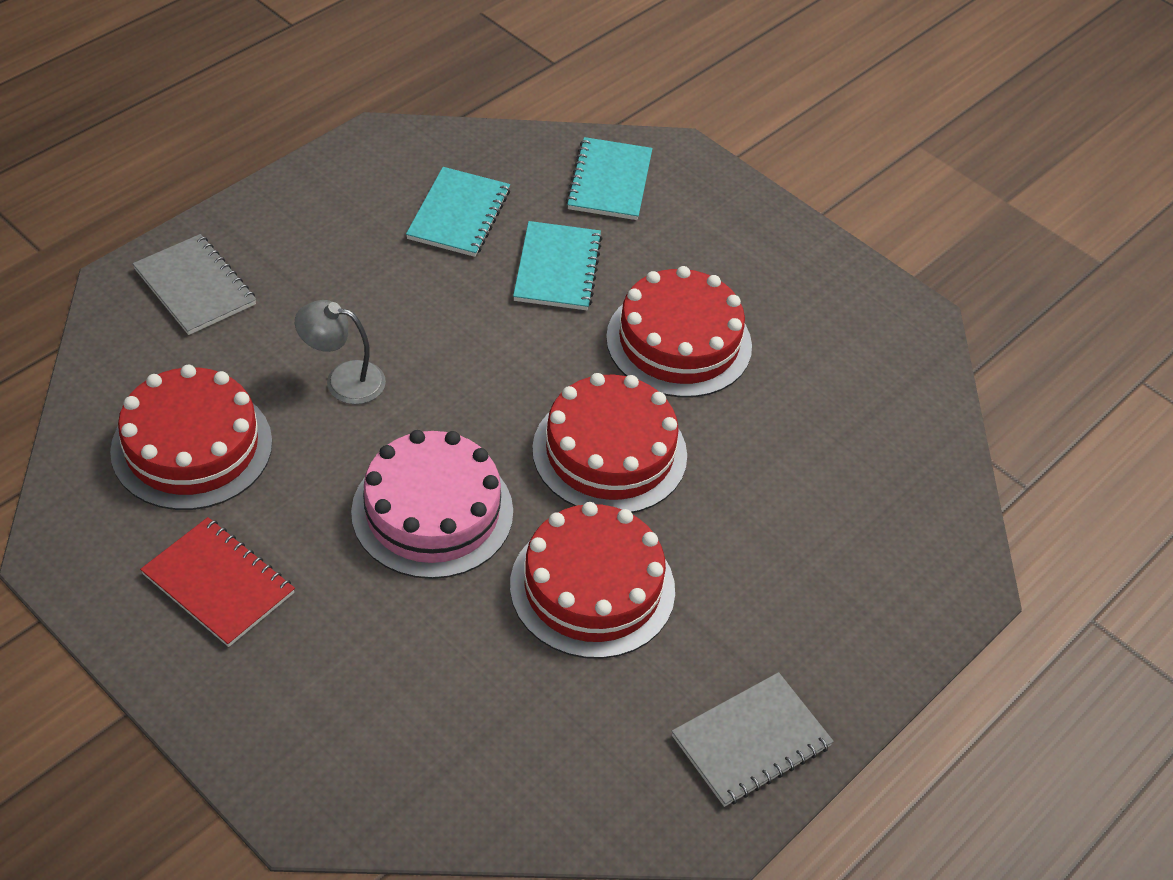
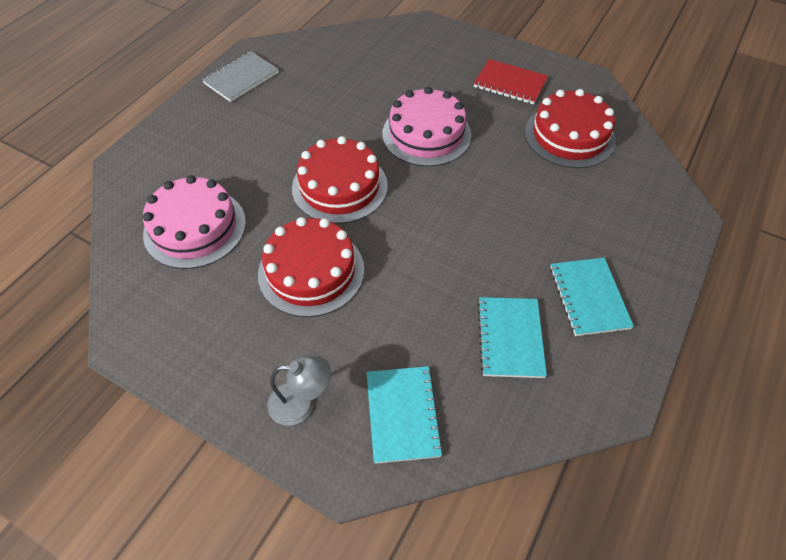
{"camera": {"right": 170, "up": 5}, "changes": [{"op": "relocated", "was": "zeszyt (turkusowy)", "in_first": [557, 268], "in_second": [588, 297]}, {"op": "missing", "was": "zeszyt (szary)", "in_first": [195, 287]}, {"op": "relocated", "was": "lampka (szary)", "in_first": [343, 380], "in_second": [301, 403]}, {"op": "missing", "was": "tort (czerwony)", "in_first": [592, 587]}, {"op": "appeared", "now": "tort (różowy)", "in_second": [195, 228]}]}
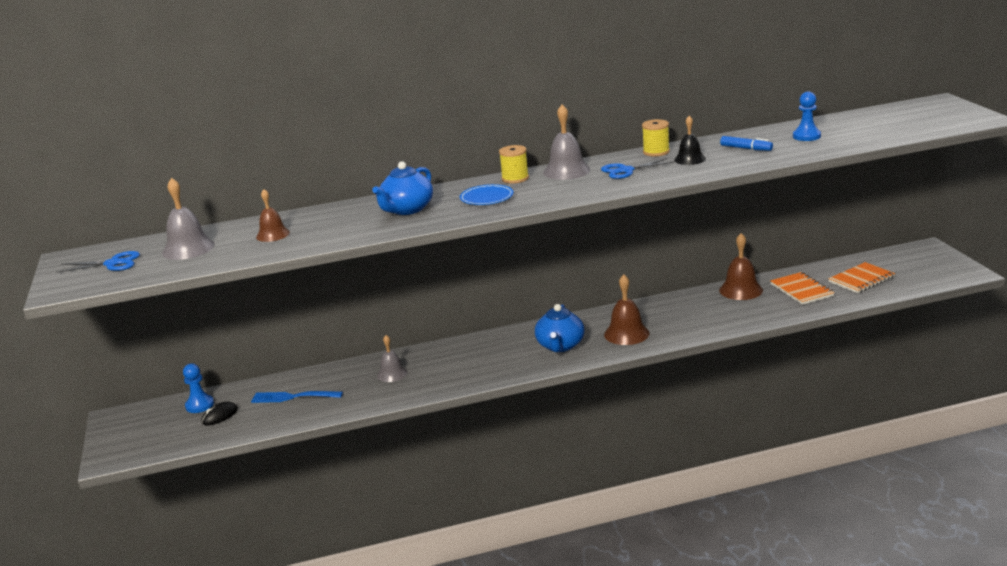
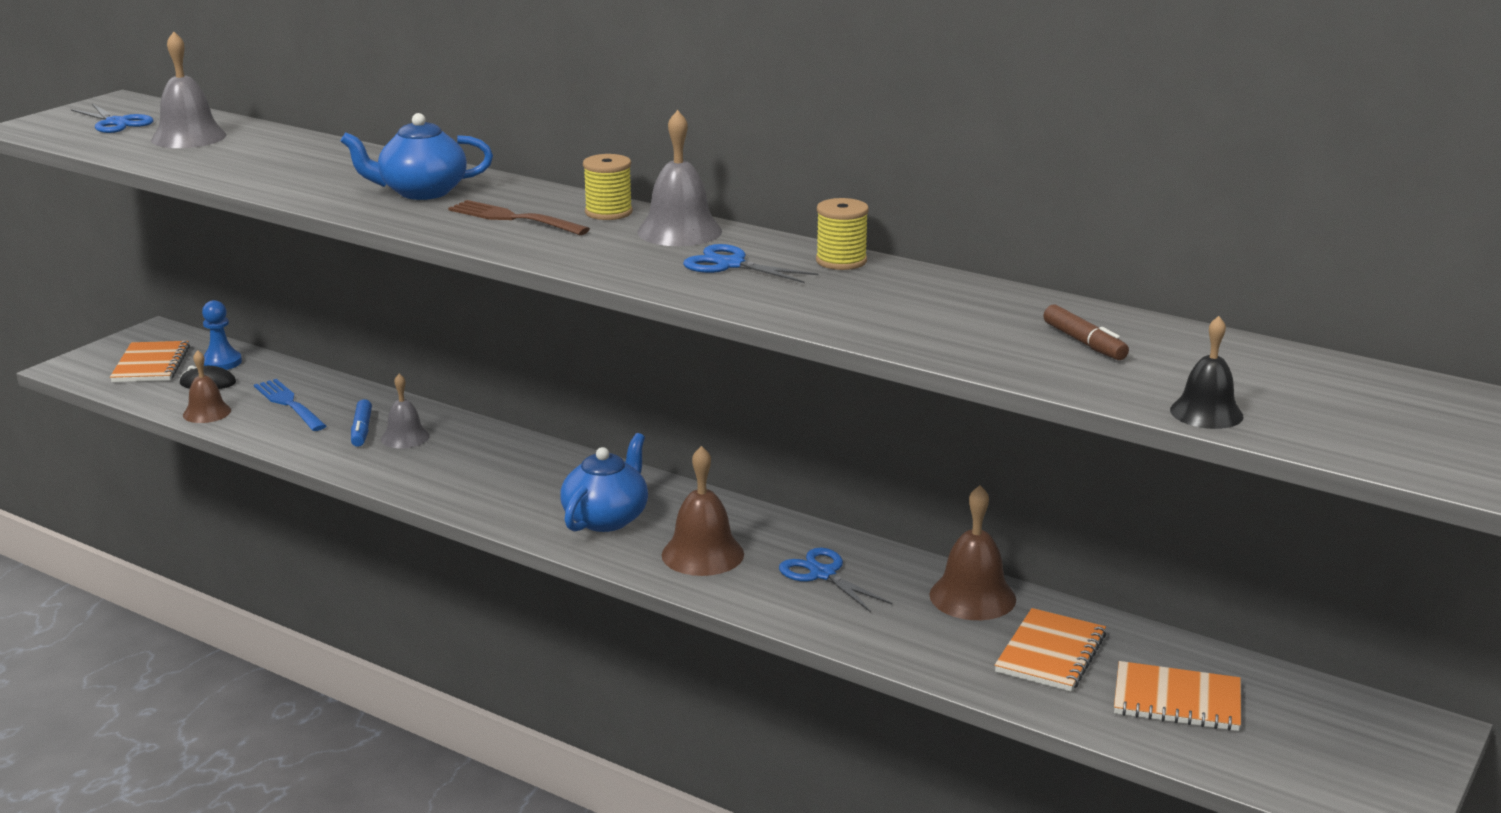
{"camera": {"right": 45, "up": 0}, "changes": [{"op": "exchanged", "was": "pionek (niebieski)", "now": "flamaster (brązowy)", "in_first": [806, 136], "in_second": [1084, 343]}, {"op": "relocated", "was": "dzwonek (czarny)", "in_first": [689, 159], "in_second": [1206, 413]}, {"op": "relocated", "was": "flamaster (niebieski)", "in_first": [746, 148], "in_second": [361, 430]}, {"op": "exchanged", "was": "talerz (niebieski)", "now": "widelec (brązowy)", "in_first": [486, 198], "in_second": [514, 218]}, {"op": "relocated", "was": "dzwonek (brązowy)", "in_first": [273, 234], "in_second": [207, 412]}, {"op": "spun", "was": "imbryk (niebieski)", "in_first": [560, 346], "in_second": [606, 518], "clockwise": 150}, {"op": "appeared", "now": "zeszyt (pomarańczowy)", "in_second": [151, 365]}, {"op": "appeared", "now": "nożyczki (niebieski)", "in_second": [822, 574]}]}
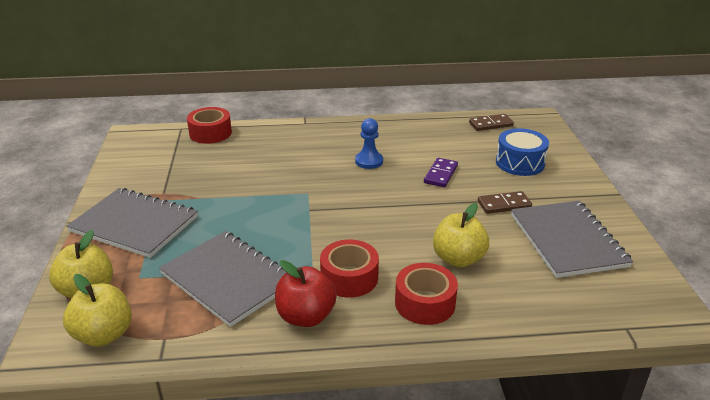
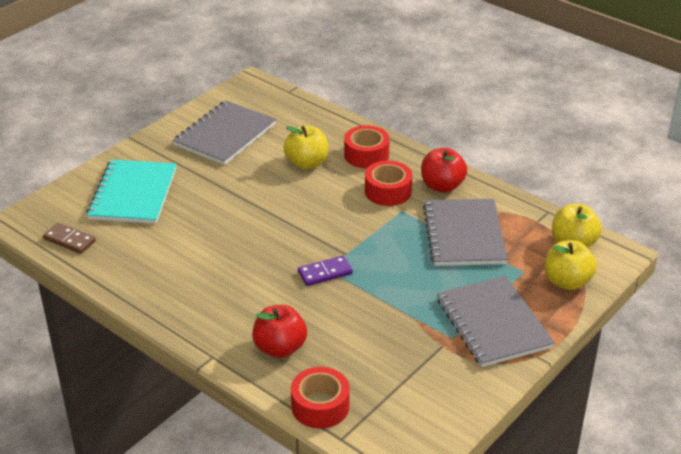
{"camera": {"right": -135, "up": 5}, "changes": [{"op": "missing", "was": "pionek (niebieski)", "in_first": [369, 161]}, {"op": "exchanged", "was": "bęben (niebieski)", "now": "zeszyt (turkusowy)", "in_first": [520, 163], "in_second": [133, 194]}, {"op": "relocated", "was": "kostka domina (fioletowy)", "in_first": [441, 174], "in_second": [325, 273]}, {"op": "missing", "was": "kostka domina (brązowy)", "in_first": [504, 205]}, {"op": "appeared", "now": "jabłko (czerwony)", "in_second": [280, 348]}]}
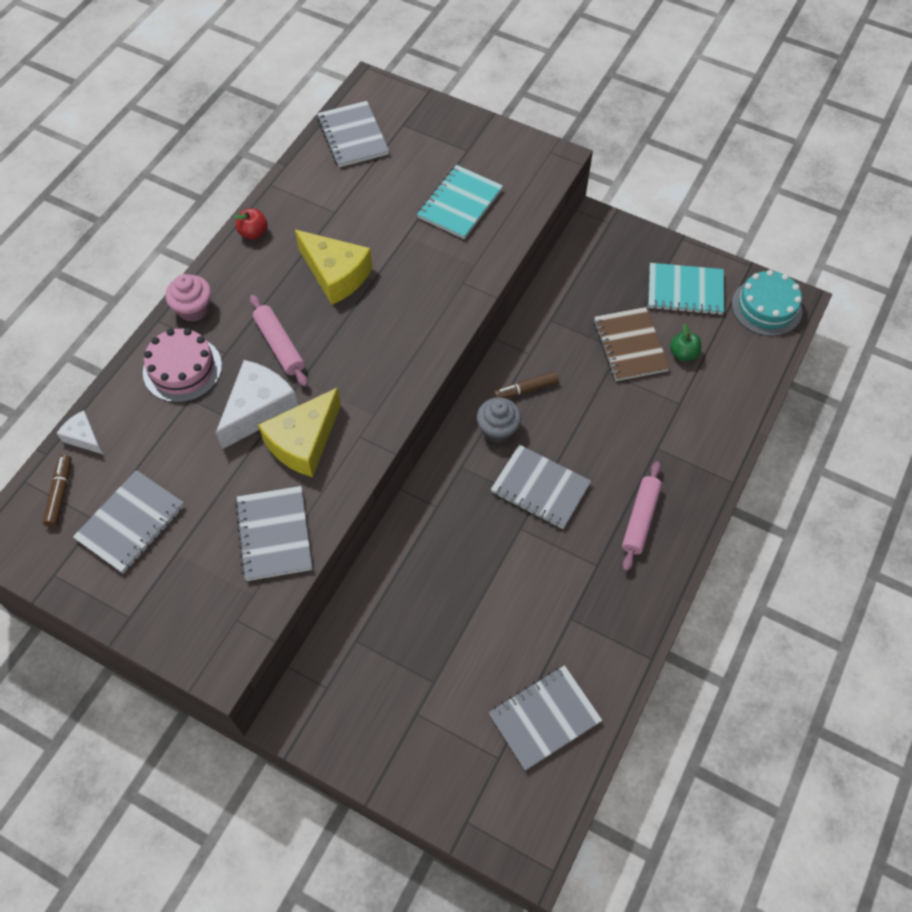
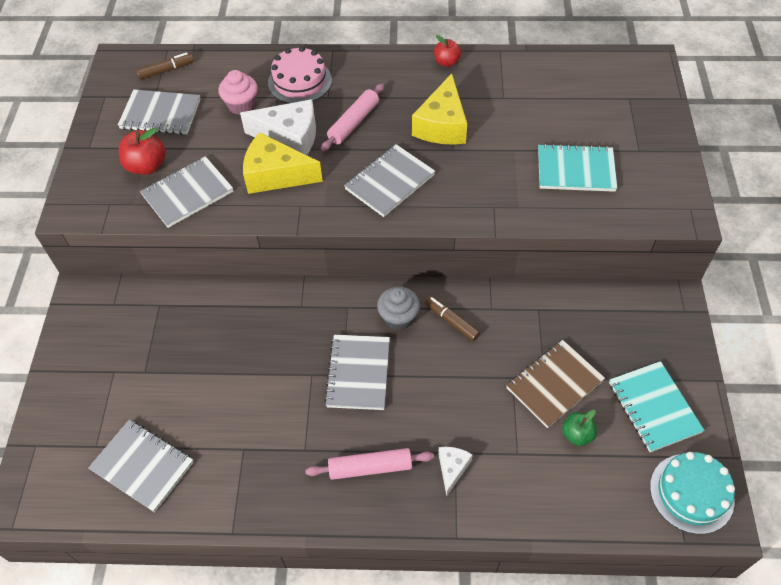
{"camera": {"right": 65, "up": -5}, "changes": [{"op": "relocated", "was": "zeszyt (szary)", "in_first": [352, 136], "in_second": [389, 182]}, {"op": "relocated", "was": "muffinka (różowy)", "in_first": [194, 309], "in_second": [241, 105]}, {"op": "relocated", "was": "ser (biały)", "in_first": [84, 437], "in_second": [452, 469]}, {"op": "appeared", "now": "jabłko (czerwony)", "in_second": [147, 166]}]}
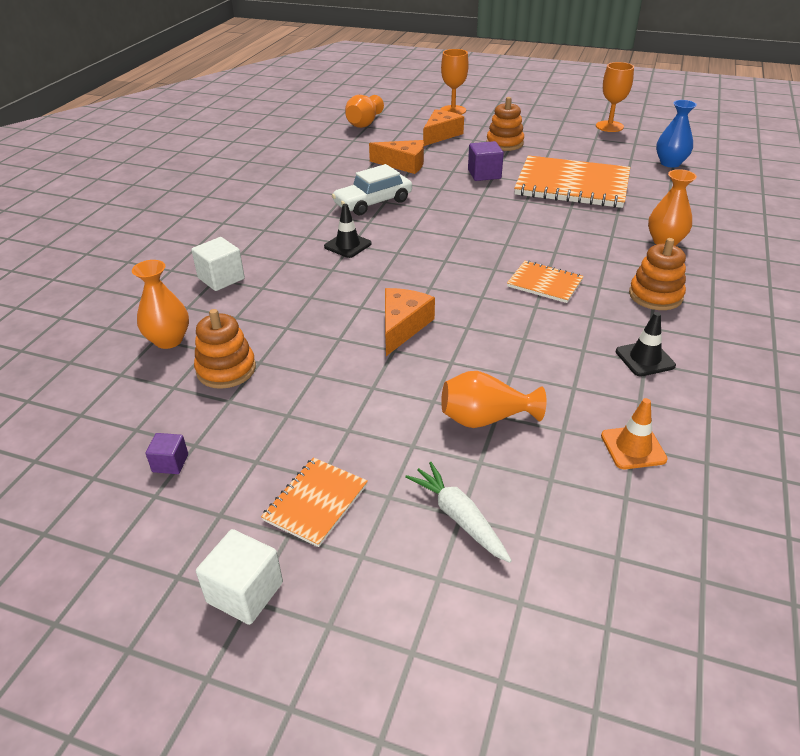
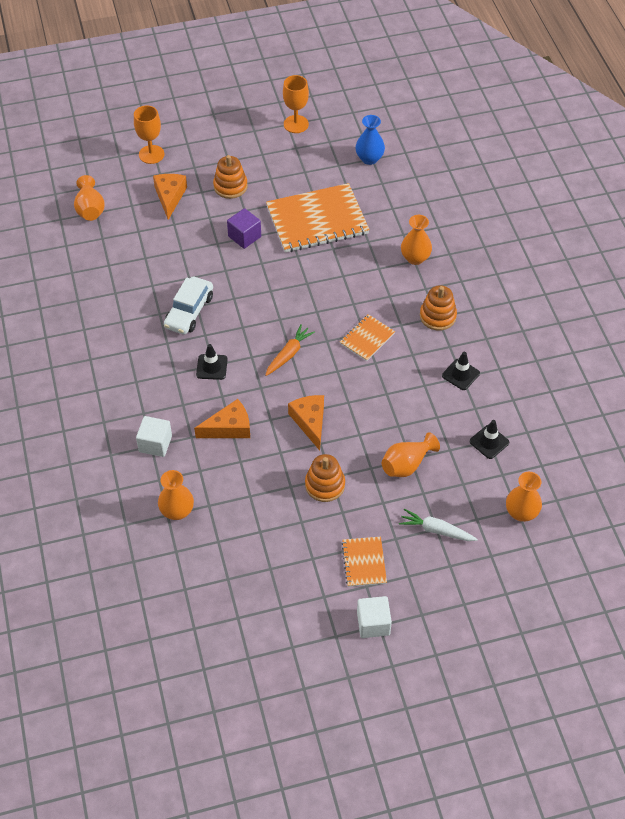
{"camera": {"right": -35, "up": 15}, "changes": [{"op": "relocated", "was": "ser (pomarańczowy)", "in_first": [403, 164], "in_second": [229, 428]}, {"op": "spun", "was": "zeszyt (pomarańczowy)", "in_first": [545, 283], "in_second": [367, 338], "clockwise": -45}, {"op": "relocated", "was": "zabawka nakładanka (pomarańczowy)", "in_first": [226, 369], "in_second": [325, 485]}, {"op": "colour", "was": "pachołek (pomarańczowy)", "now": "pachołek (czarny)", "in_first": [633, 447], "in_second": [489, 442]}, {"op": "missing", "was": "sześcian (fioletowy)", "in_first": [170, 463]}, {"op": "appeared", "now": "marchewka (pomarańczowy)", "in_second": [288, 354]}, {"op": "appeared", "now": "wazon (pomarańczowy)", "in_second": [521, 513]}]}
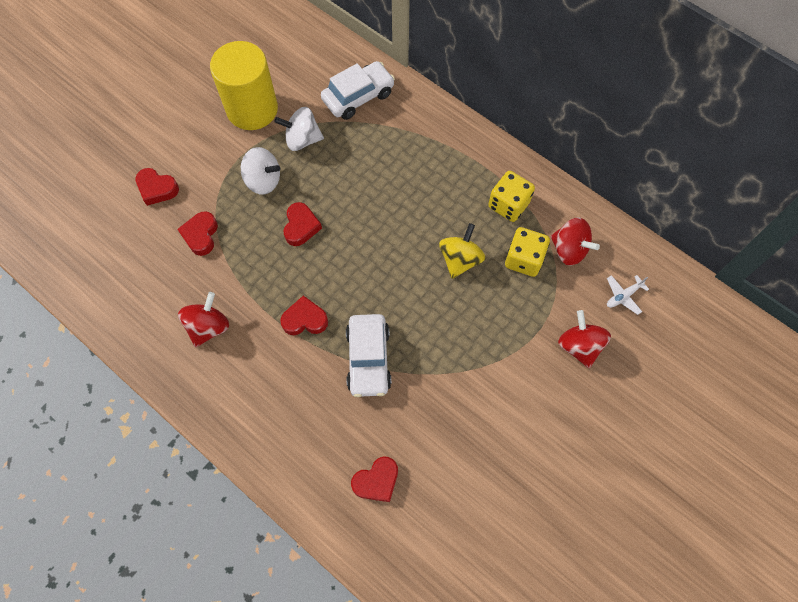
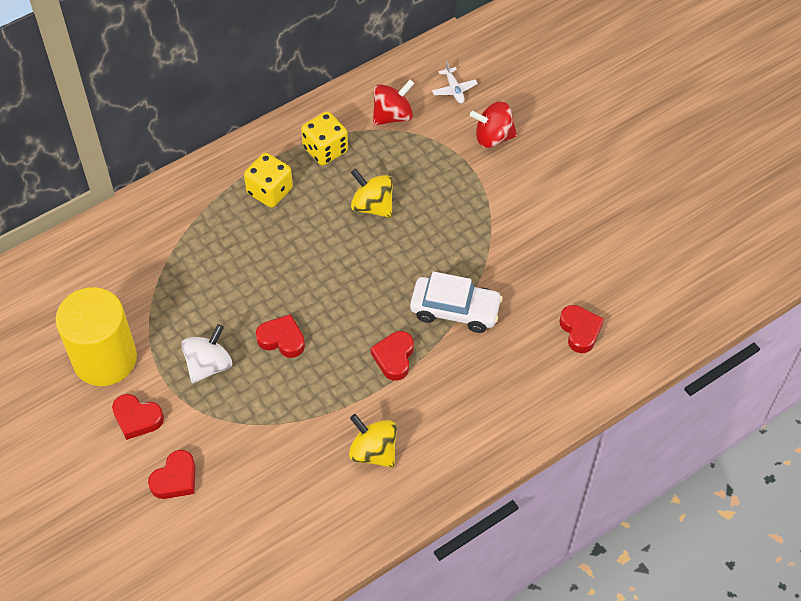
{"camera": {"right": -75, "up": -10}, "changes": [{"op": "missing", "was": "samochód (biały)", "in_first": [358, 97]}, {"op": "missing", "was": "bączek (biały)", "in_first": [302, 140]}, {"op": "relocated", "was": "serce (czerwony)", "in_first": [201, 235], "in_second": [137, 418]}, {"op": "relocated", "was": "kostka do gry (żółty)", "in_first": [524, 259], "in_second": [270, 191]}, {"op": "colour", "was": "bączek (czerwony)", "now": "bączek (żółty)", "in_first": [208, 327], "in_second": [373, 451]}]}
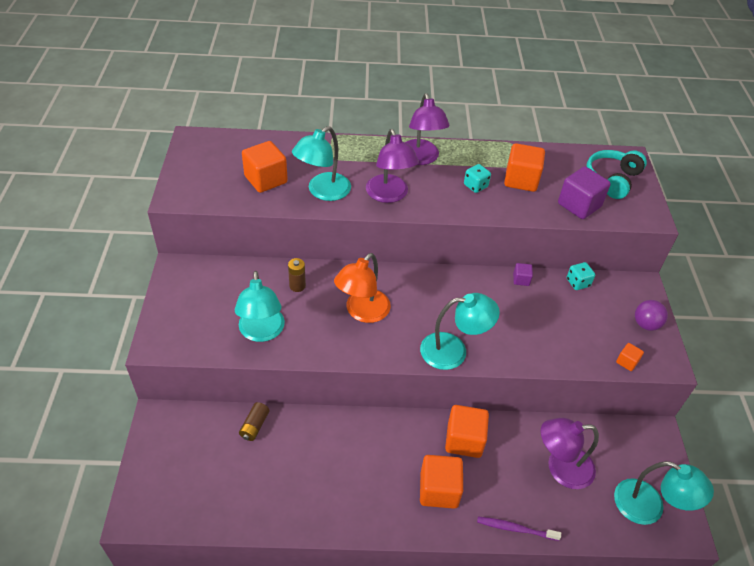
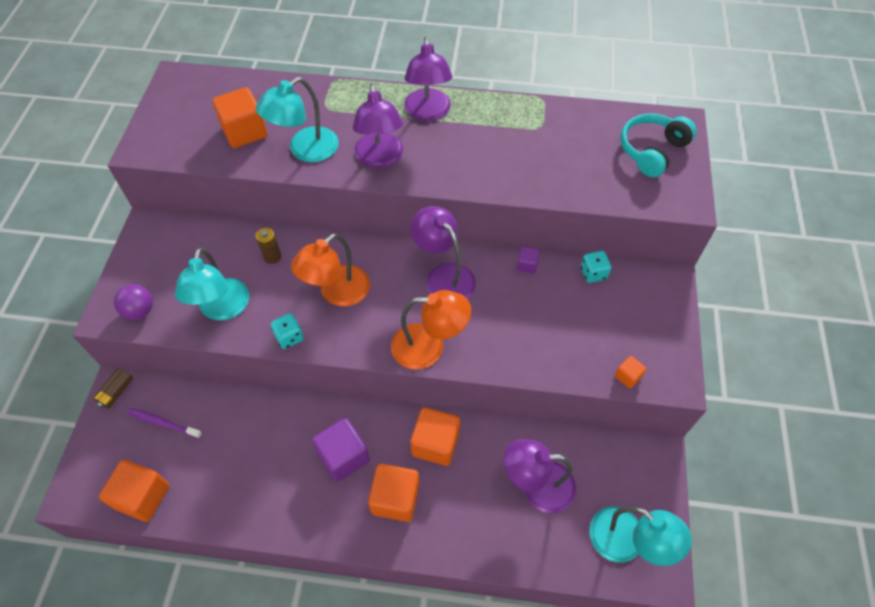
{"camera": {"right": 10, "up": 10}, "changes": [{"op": "relocated", "was": "sześcian (pomarańczowy)", "in_first": [521, 180], "in_second": [143, 496]}, {"op": "relocated", "was": "kostka do gry (turkusowy)", "in_first": [475, 186], "in_second": [289, 337]}, {"op": "relocated", "was": "sześcian (fioletowy)", "in_first": [579, 205], "in_second": [343, 457]}, {"op": "colour", "was": "lampka (turkusowy)", "now": "lampka (pomarańczowy)", "in_first": [453, 351], "in_second": [429, 347]}, {"op": "relocated", "was": "piłka (fioletowy)", "in_first": [645, 324], "in_second": [140, 311]}, {"op": "relocated", "was": "bateria (brązowy)", "in_first": [254, 426], "in_second": [116, 392]}, {"op": "relocated", "was": "szczoteczka do zębów (fioletowy)", "in_first": [515, 528], "in_second": [163, 423]}, {"op": "appeared", "now": "lampka (fioletowy)", "in_second": [444, 276]}]}
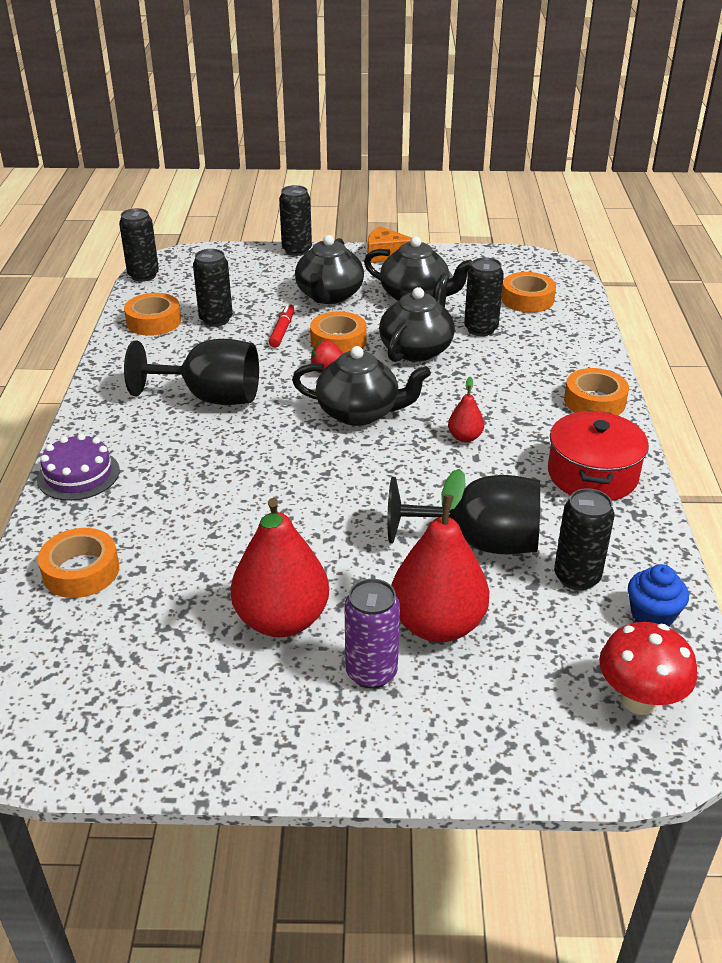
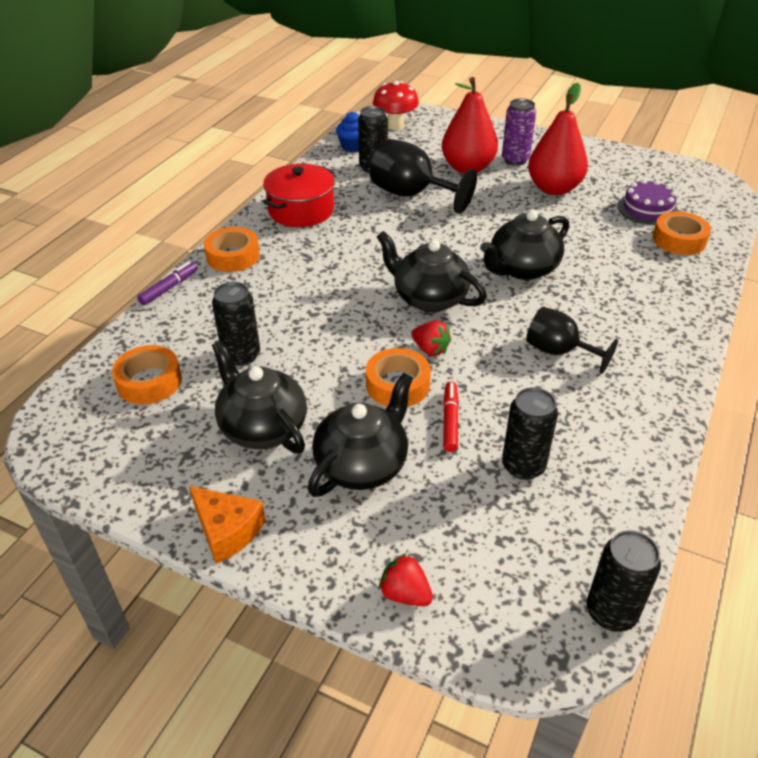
{"camera": {"right": -155, "up": 5}, "changes": [{"op": "missing", "was": "puszka (czarny)", "in_first": [297, 250]}, {"op": "relocated", "was": "imbryk (czarny)", "in_first": [416, 349], "in_second": [522, 269]}, {"op": "missing", "was": "taśma klejąca (pomarańczowy)", "in_first": [154, 321]}, {"op": "spun", "was": "flamaster (czerwony)", "in_first": [282, 330], "in_second": [450, 421], "clockwise": 150}, {"op": "size", "was": "kielich (czarny)", "in_first": [210, 397], "in_second": [559, 351], "ratio": 0.65}, {"op": "missing", "was": "gruszka (czerwony)", "in_first": [465, 437]}, {"op": "relocated", "was": "tort (fioletowy)", "in_first": [78, 474], "in_second": [647, 209]}, {"op": "appeared", "now": "flamaster (fioletowy)", "in_second": [169, 288]}, {"op": "appeared", "now": "truskawka (czerwony)", "in_second": [405, 594]}]}
